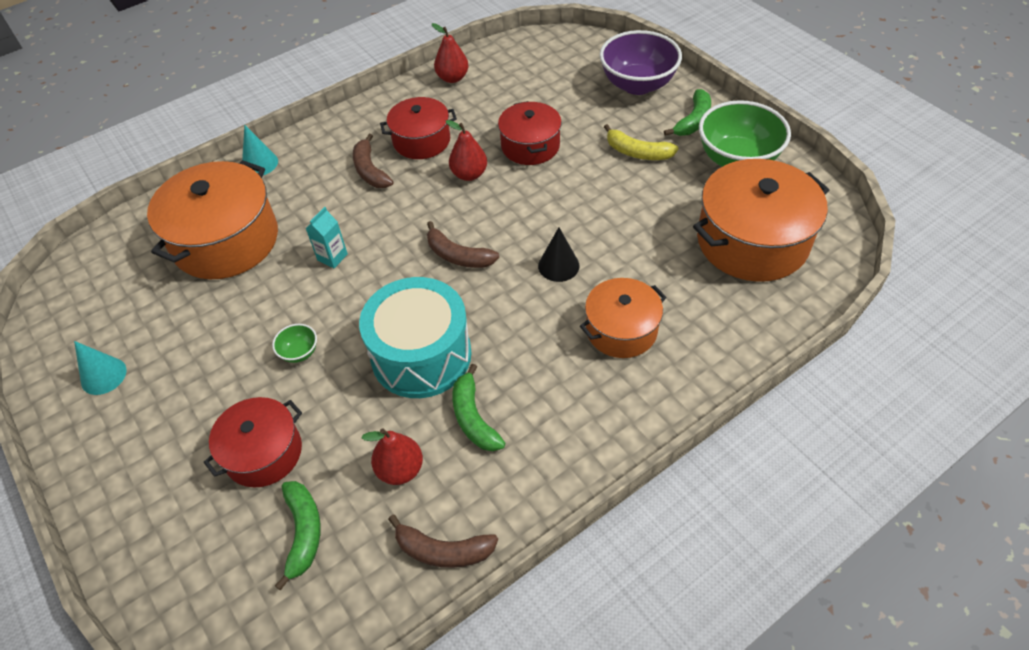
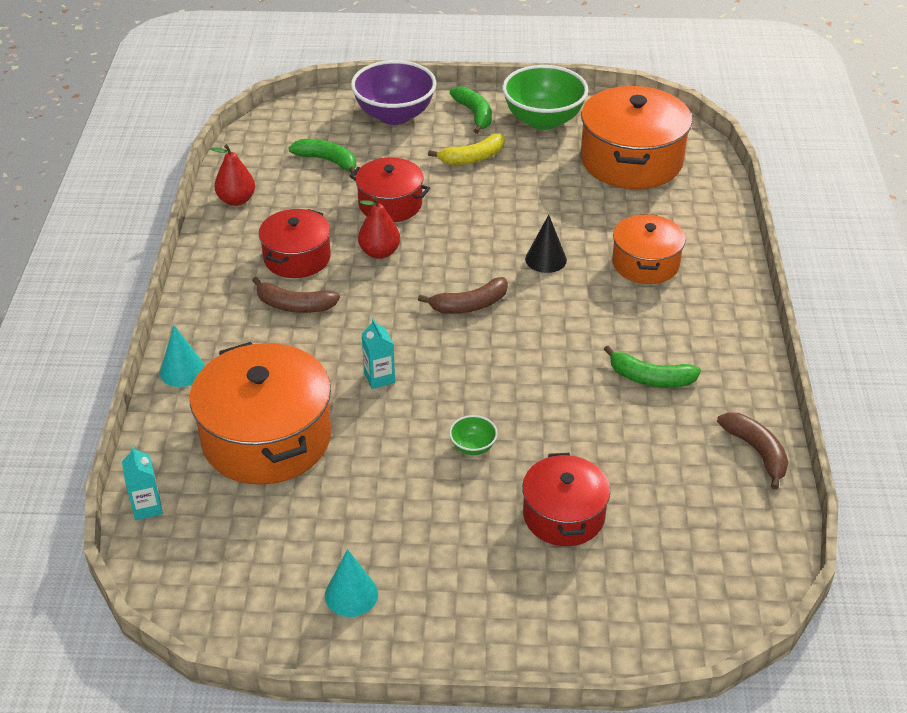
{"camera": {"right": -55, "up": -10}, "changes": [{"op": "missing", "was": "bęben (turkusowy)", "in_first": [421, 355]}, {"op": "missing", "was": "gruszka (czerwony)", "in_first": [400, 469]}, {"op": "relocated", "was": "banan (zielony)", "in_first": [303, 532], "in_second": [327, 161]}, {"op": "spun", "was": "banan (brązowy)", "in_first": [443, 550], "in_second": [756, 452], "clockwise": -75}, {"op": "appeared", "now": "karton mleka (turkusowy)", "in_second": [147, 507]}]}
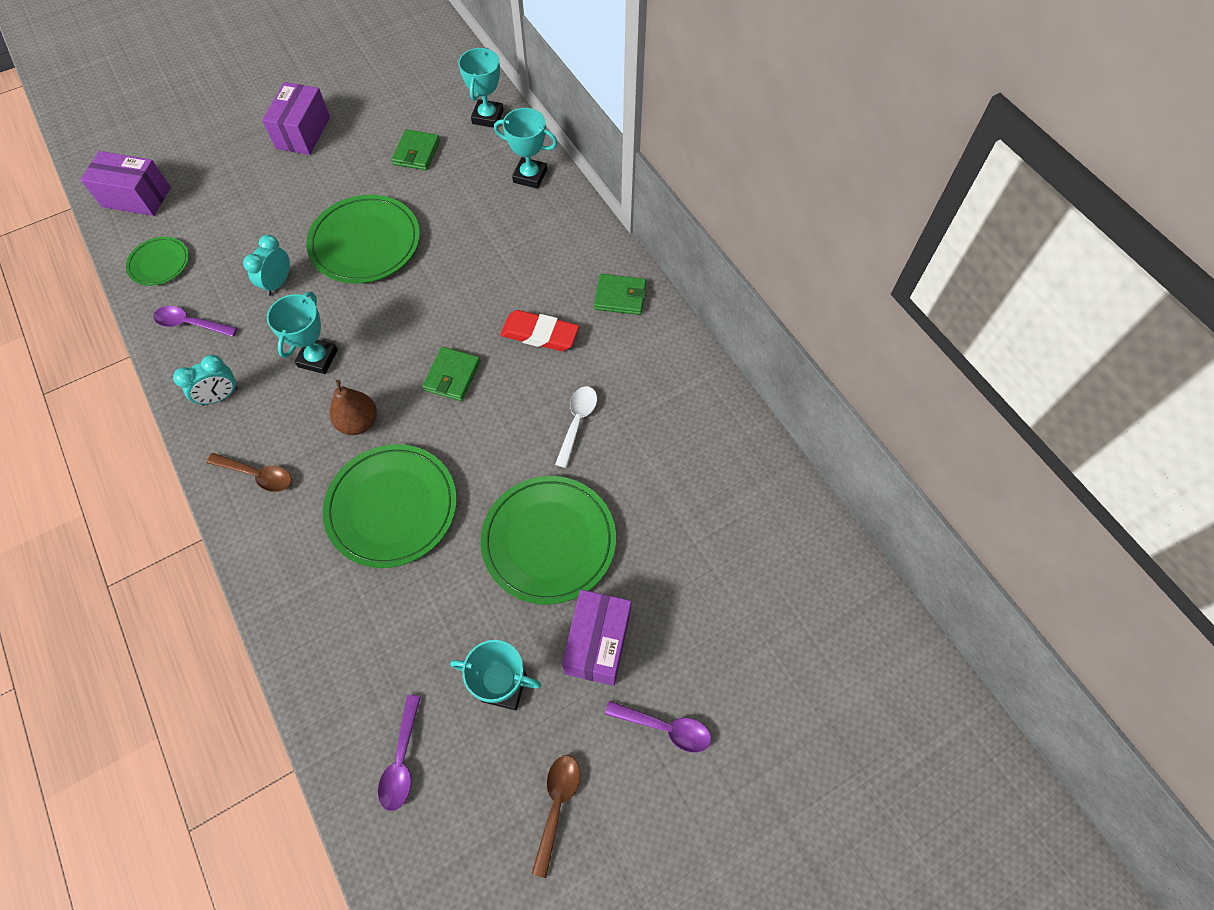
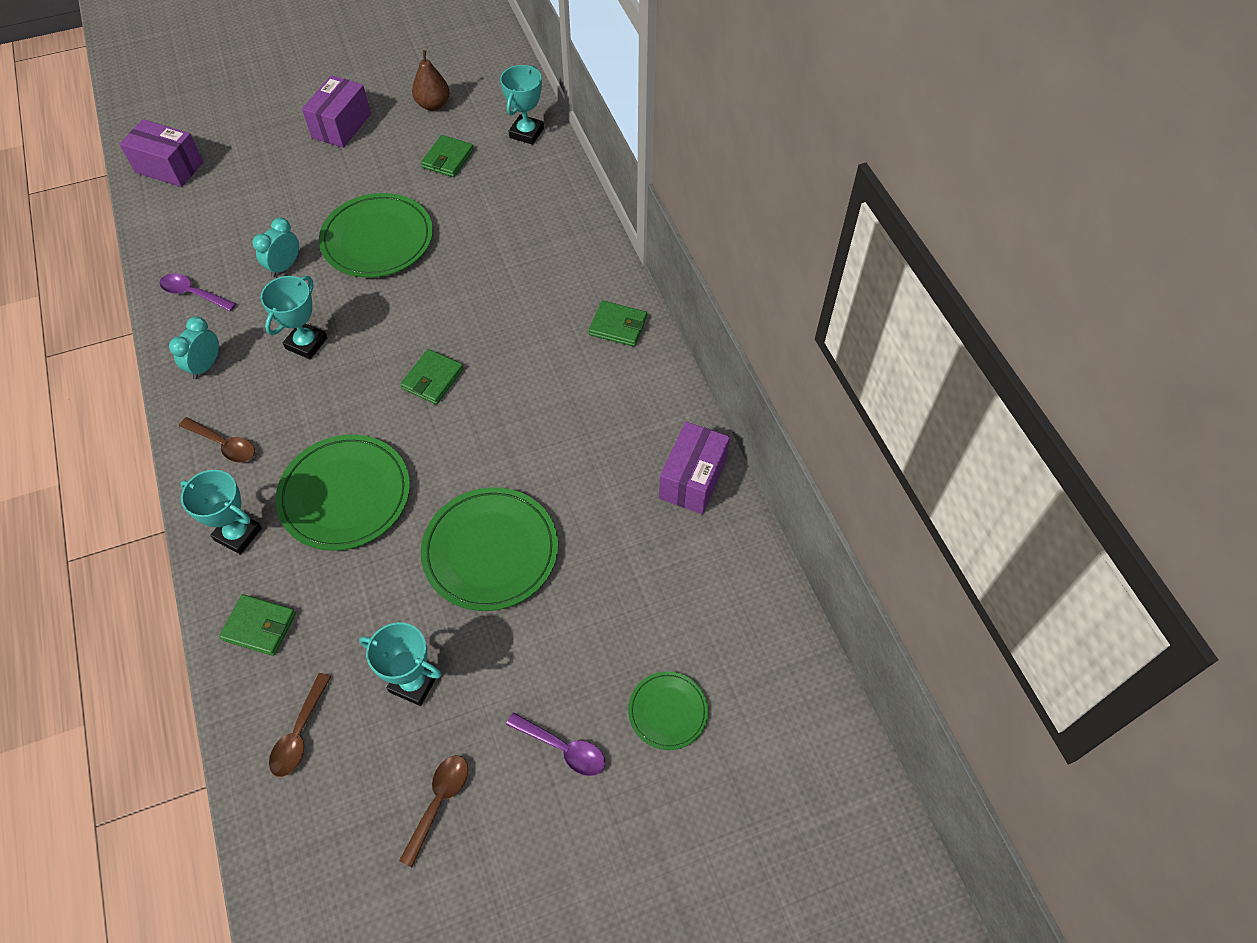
{"camera": {"right": 10, "up": -5}, "changes": [{"op": "relocated", "was": "puchar (turkusowy)", "in_first": [530, 176], "in_second": [238, 534]}, {"op": "relocated", "was": "talerz (zielony)", "in_first": [159, 263], "in_second": [668, 711]}, {"op": "missing", "was": "gumka do mazania (czerwony)", "in_first": [540, 334]}, {"op": "spun", "was": "budzik (turkusowy)", "in_first": [220, 396], "in_second": [206, 366], "clockwise": 135}, {"op": "relocated", "was": "gruszka (brązowy)", "in_first": [358, 422], "in_second": [433, 105]}, {"op": "missing", "was": "łyżka (biały)", "in_first": [577, 422]}, {"op": "relocated", "was": "pudełko (fioletowy)", "in_first": [597, 643], "in_second": [692, 479]}, {"op": "colour", "was": "łyżka (fioletowy)", "now": "łyżka (brązowy)", "in_first": [402, 760], "in_second": [300, 733]}, {"op": "appeared", "now": "portfel (zielony)", "in_second": [259, 626]}]}
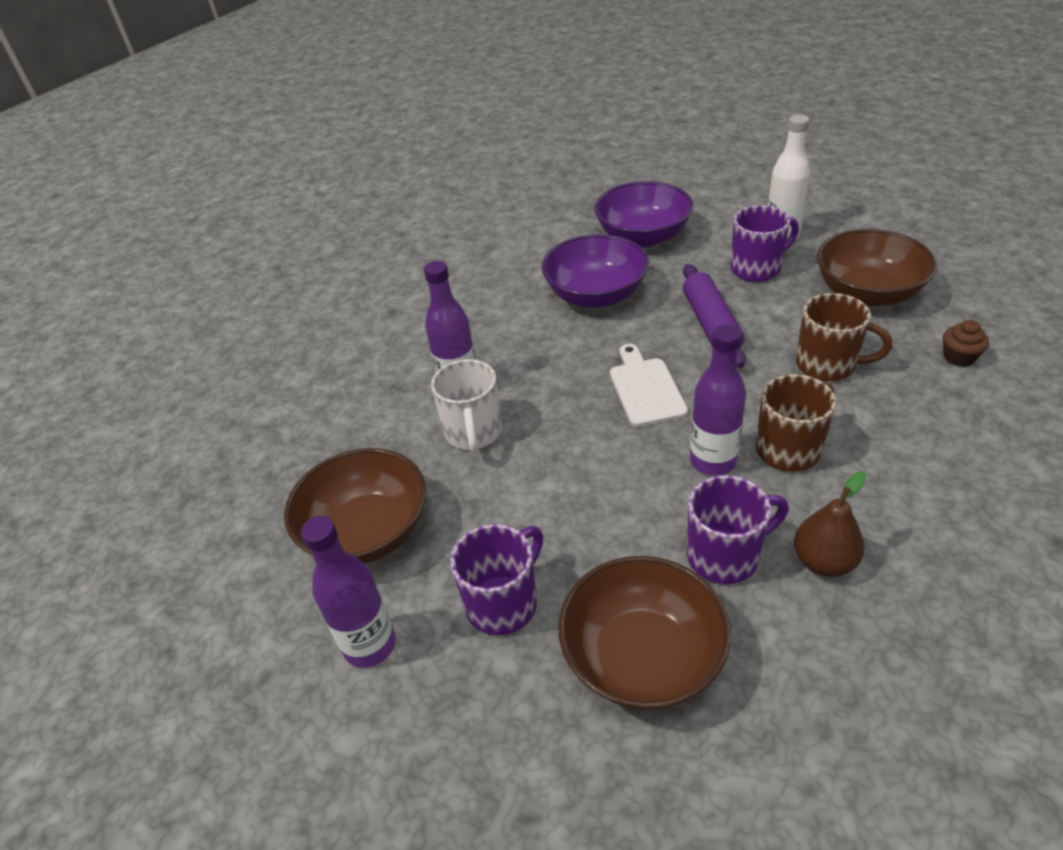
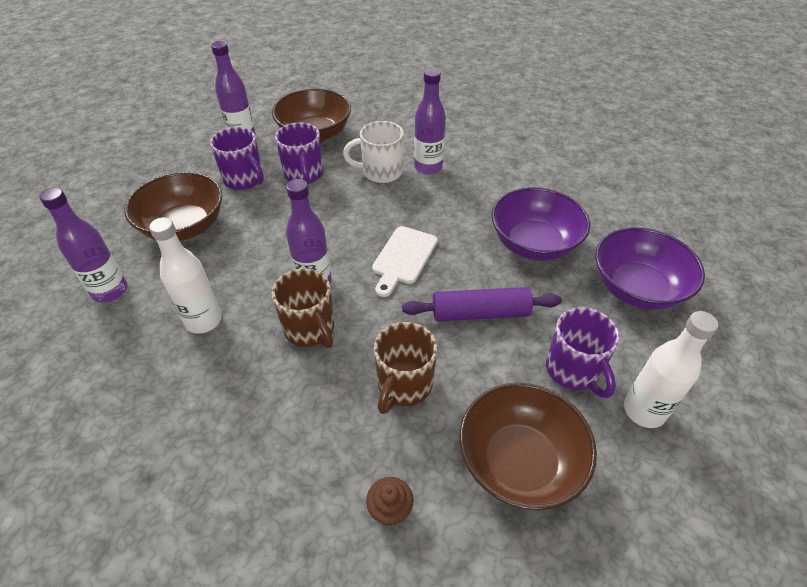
{"camera": {"right": 90, "up": 5}, "changes": [{"op": "spun", "was": "deska do krojenia (biały)", "in_first": [645, 388], "in_second": [403, 258], "clockwise": 120}, {"op": "exchanged", "was": "gruszka (brązowy)", "now": "butelka (biały)", "in_first": [823, 561], "in_second": [203, 320]}, {"op": "relocated", "was": "kubek (fioletowy)", "in_first": [725, 555], "in_second": [304, 175]}, {"op": "appeared", "now": "butelka (fioletowy)", "in_second": [110, 291]}]}
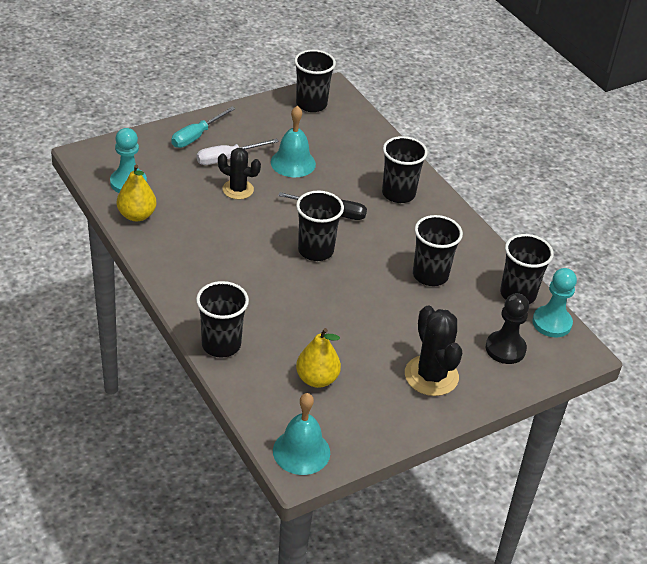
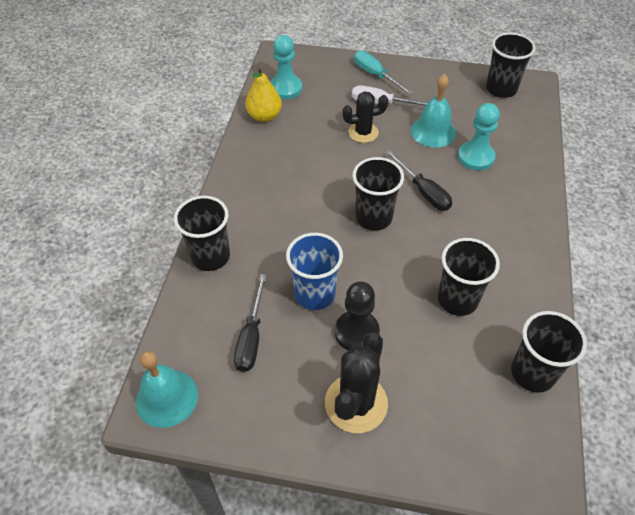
{"camera": {"right": 45, "up": 10}, "changes": [{"op": "spun", "was": "śrubokręt (turkusowy)", "in_first": [196, 136], "in_second": [375, 75], "clockwise": 60}, {"op": "missing", "was": "szklanka (czarny)", "in_first": [398, 194]}, {"op": "spun", "was": "kaktus (czarny)", "in_first": [238, 189], "in_second": [363, 132], "clockwise": -75}, {"op": "relocated", "was": "pionek (turkusowy)", "in_first": [551, 323], "in_second": [475, 157]}, {"op": "relocated", "was": "pionek (czarny)", "in_first": [505, 349], "in_second": [357, 332]}, {"op": "exchanged", "was": "gruszka (żółty)", "now": "śrubokręt (czarny)", "in_first": [317, 379], "in_second": [251, 337]}, {"op": "appeared", "now": "szklanka (niebieski)", "in_second": [315, 294]}]}
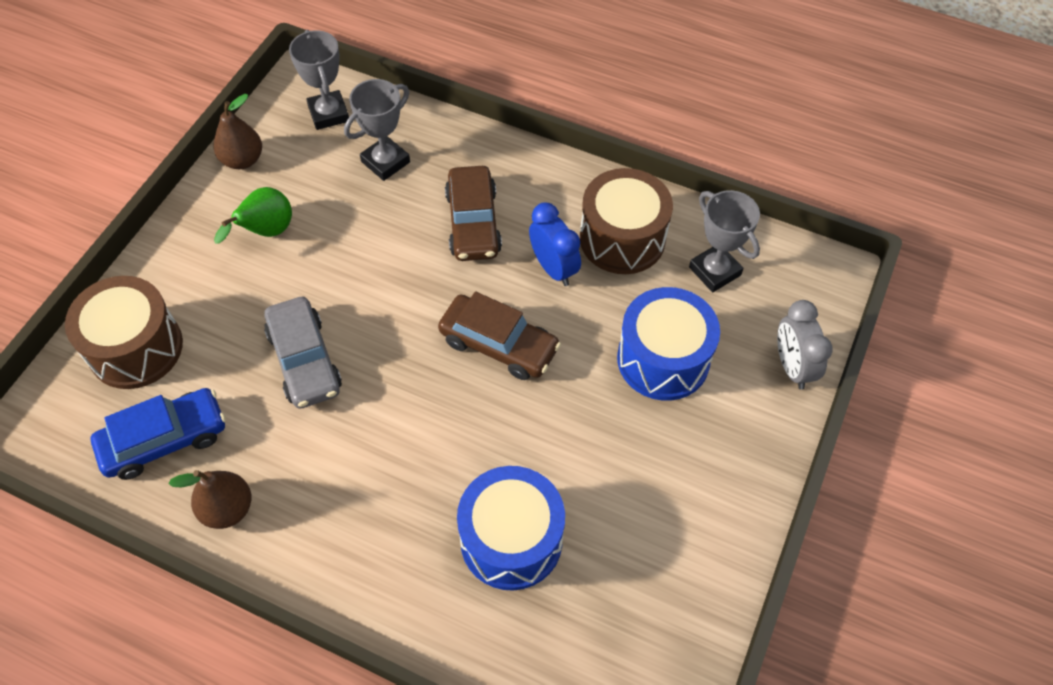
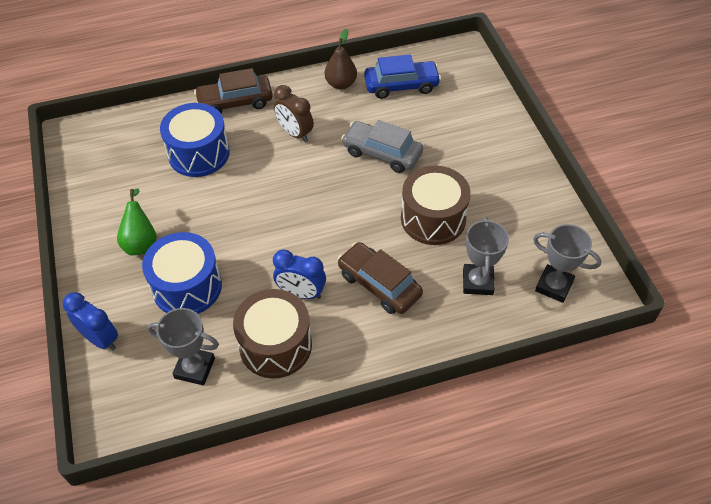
{"camera": {"right": 140, "up": -5}, "changes": [{"op": "missing", "was": "gruszka (brązowy)", "in_first": [242, 160]}, {"op": "relocated", "was": "gruszka (zielony)", "in_first": [266, 232], "in_second": [141, 242]}, {"op": "relocated", "was": "bęben (brązowy)", "in_first": [135, 348], "in_second": [433, 218]}, {"op": "relocated", "was": "samochód (brązowy)", "in_first": [498, 345], "in_second": [235, 102]}, {"op": "colour", "was": "budzik (szary)", "now": "budzik (niebieski)", "in_first": [792, 367], "in_second": [100, 339]}, {"op": "spun", "was": "samochód (niebieski)", "in_first": [165, 440], "in_second": [401, 86], "clockwise": -120}, {"op": "appeared", "now": "budzik (brązowy)", "in_second": [295, 133]}]}
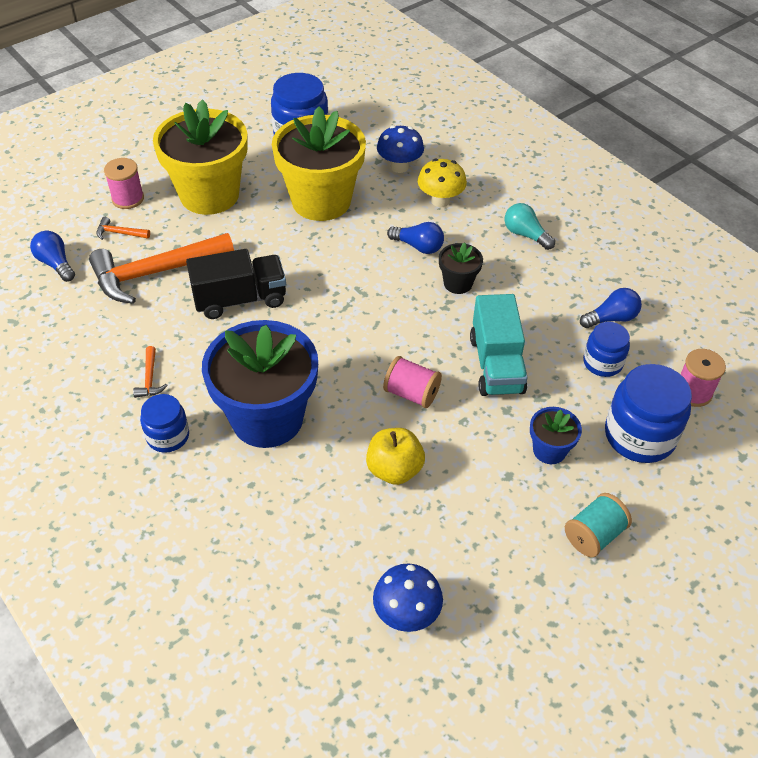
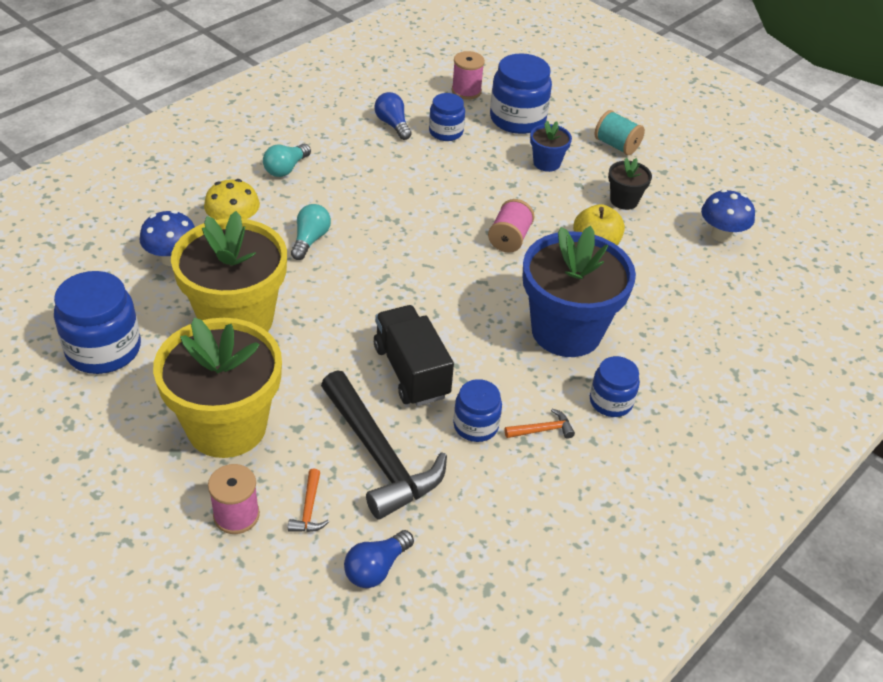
{"camera": {"right": -100, "up": -5}, "changes": [{"op": "colour", "was": "żarówka (niebieski)", "now": "żarówka (turkusowy)", "in_first": [418, 246], "in_second": [310, 240]}, {"op": "colour", "was": "młotek (pomarańczowy)", "now": "młotek (czarny)", "in_first": [155, 273], "in_second": [379, 456]}, {"op": "relocated", "was": "doniczka (czarny)", "in_first": [458, 283], "in_second": [624, 200]}, {"op": "missing", "was": "ciężarówka (turkusowy)", "in_first": [496, 364]}, {"op": "appeared", "now": "słoik (niebieski)", "in_second": [475, 425]}]}
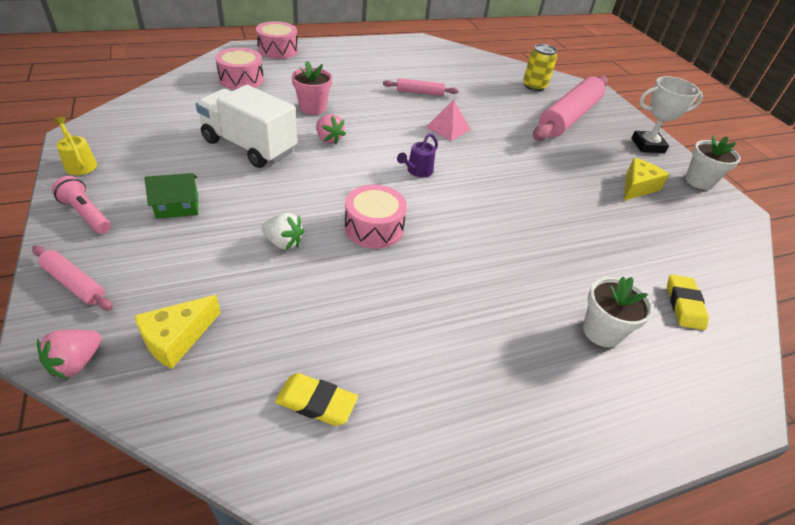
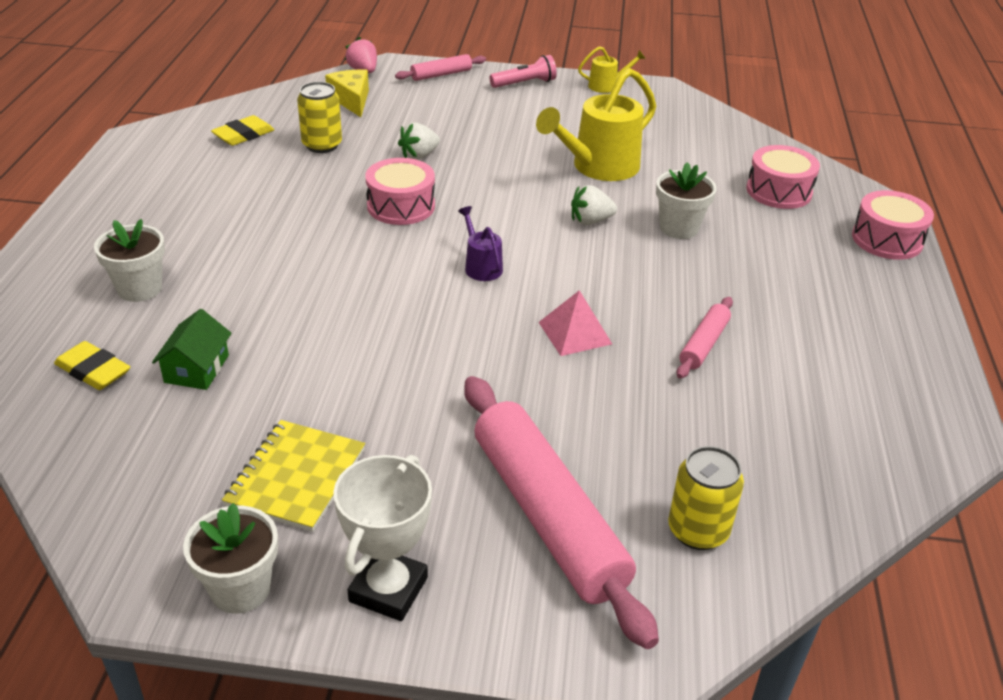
{"camera": {"right": 120, "up": -5}, "changes": [{"op": "colour", "was": "doniczka (różowy)", "now": "doniczka (biały)", "in_first": [312, 108], "in_second": [679, 228]}, {"op": "exchanged", "was": "ciężarówka (biały)", "now": "konewka (żółty)", "in_first": [249, 146], "in_second": [598, 167]}, {"op": "colour", "was": "truskawka (różowy)", "now": "truskawka (biały)", "in_first": [328, 139], "in_second": [590, 221]}, {"op": "exchanged", "was": "ser (żółty)", "now": "zeszyt (żółty)", "in_first": [637, 187], "in_second": [296, 477]}, {"op": "relocated", "was": "domek (zielony)", "in_first": [177, 206], "in_second": [196, 369]}, {"op": "appeared", "now": "puszka (żółty)", "in_second": [322, 145]}]}
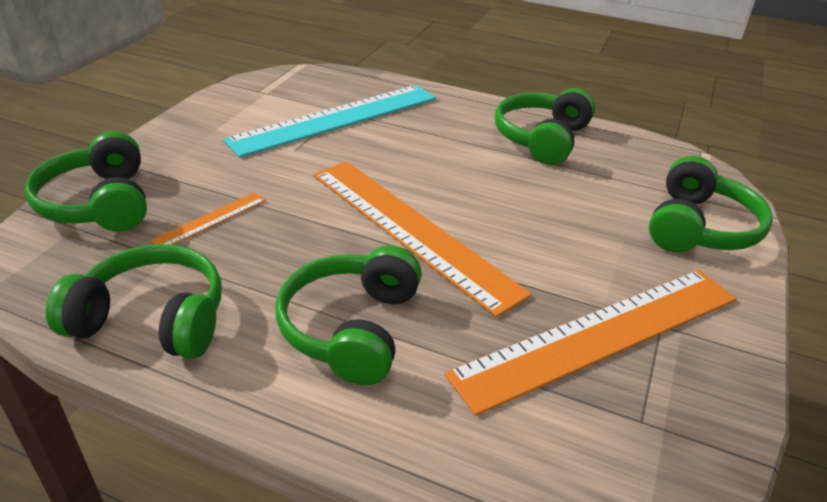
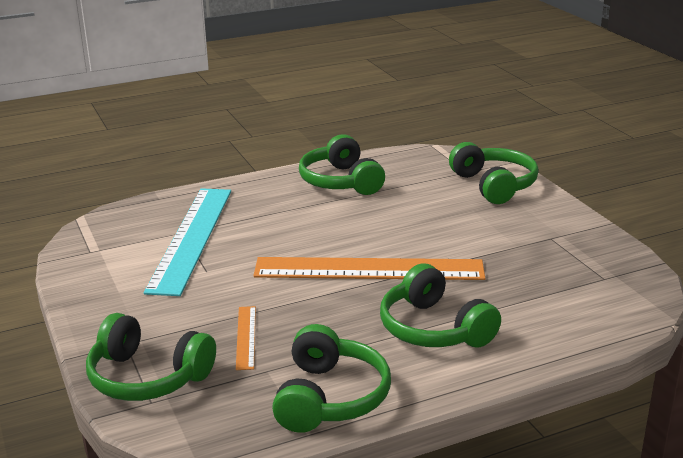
{"camera": {"right": -45, "up": -10}, "changes": [{"op": "spun", "was": "słuchawki (zielony)", "in_first": [152, 319], "in_second": [330, 397], "clockwise": 135}, {"op": "missing", "was": "linijka (pomarańczowy)", "in_first": [600, 335]}]}
